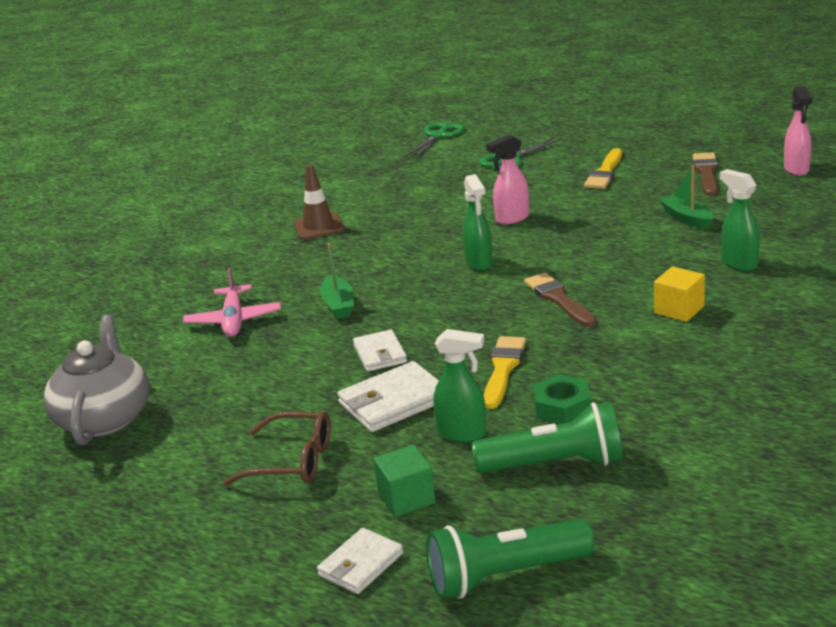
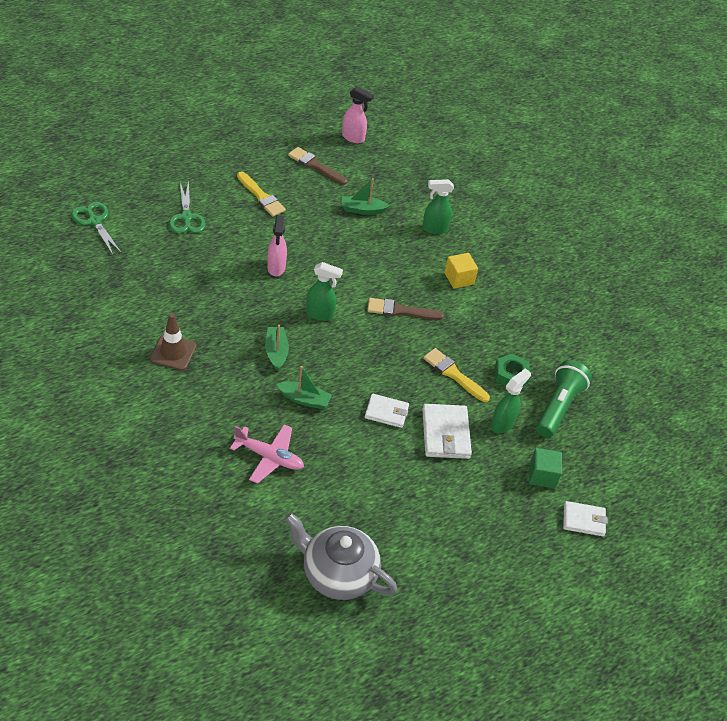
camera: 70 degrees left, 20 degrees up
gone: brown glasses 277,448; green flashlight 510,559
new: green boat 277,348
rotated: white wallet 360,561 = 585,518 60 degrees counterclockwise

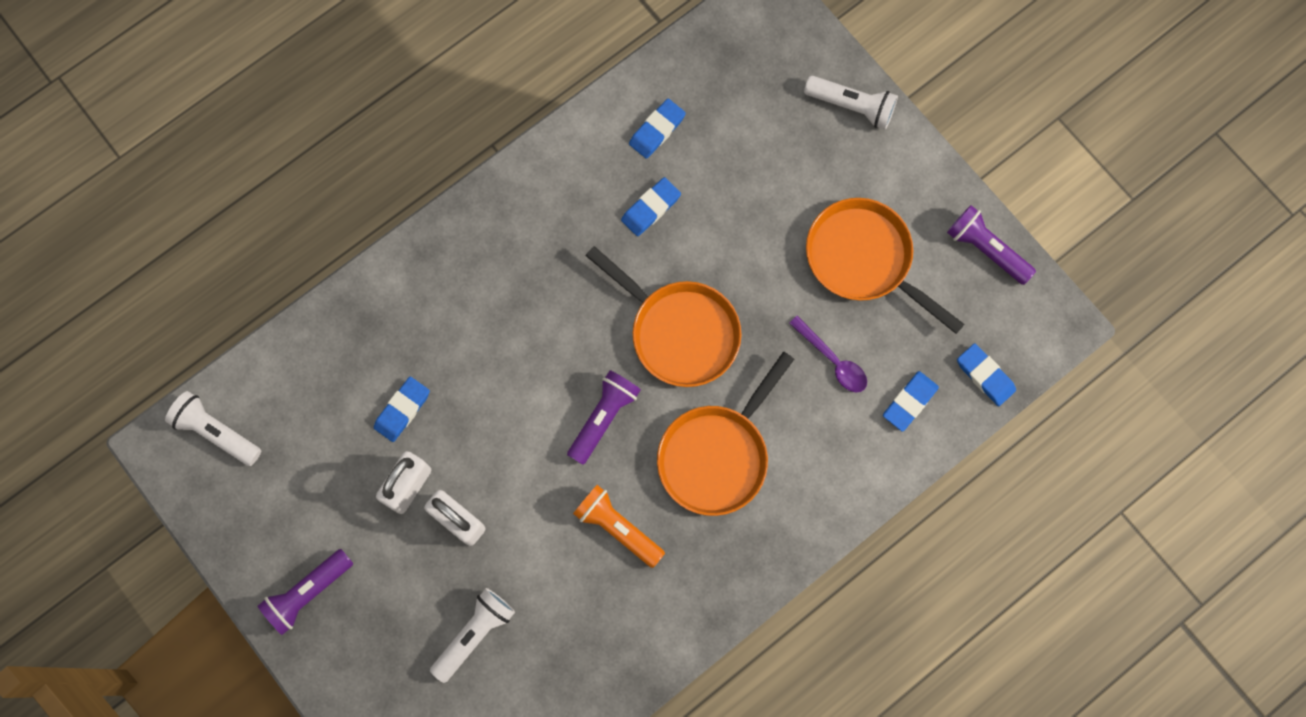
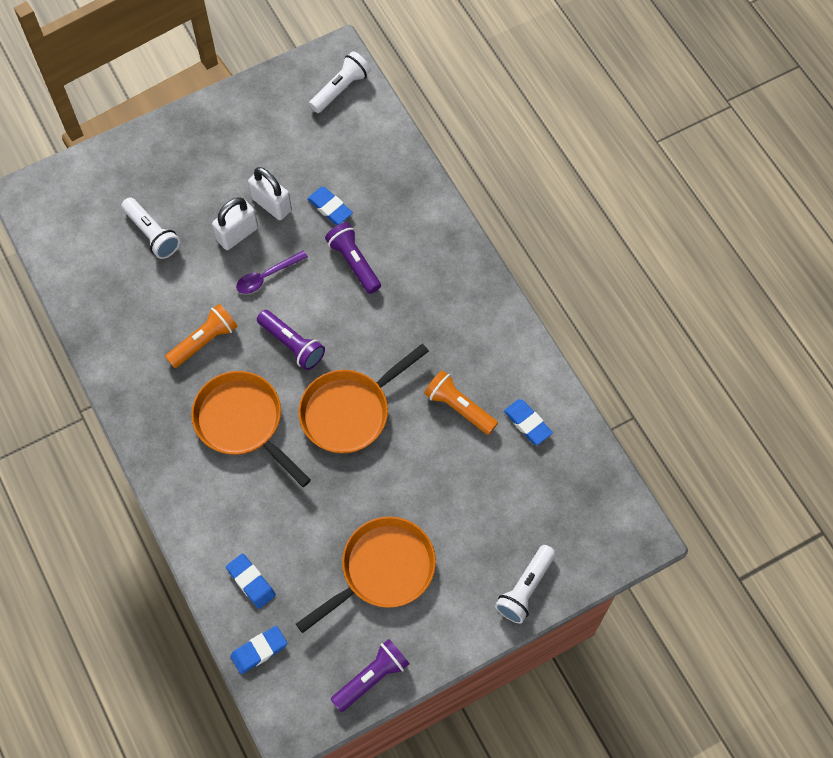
camera: 100 degrees right, 10 degrees down
shifted: purple flashlight 305,592 to 353,258; purple spoon 828,354 to 272,272
swapped: blue eraser 651,206 to orange flashlight 461,402

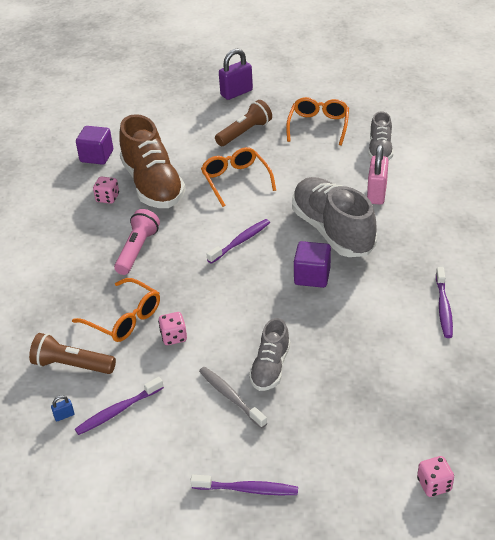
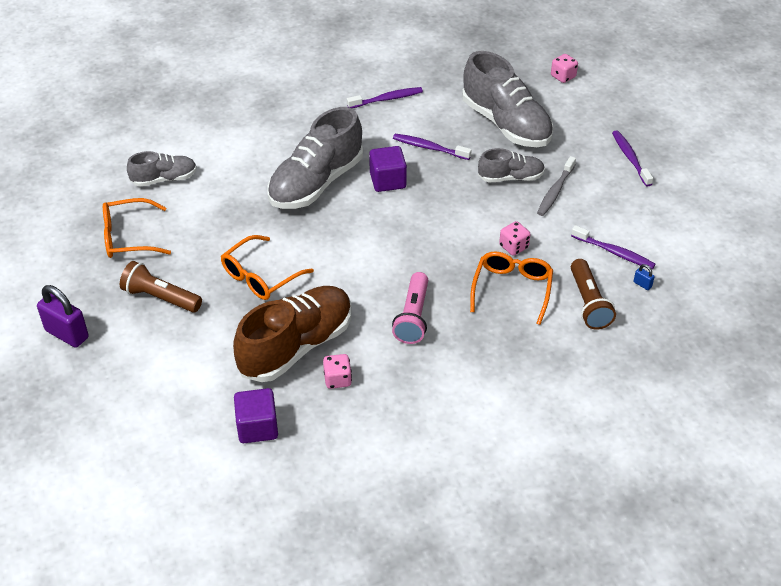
camera: 115 degrees left, 5 degrees up
gone: pink padlock 378,175
new: grey shoe 508,99
shifted: purple toothbrush 238,241 to 432,147
rotated: pink flashlight 137,242 = 410,308 75 degrees counterclockwise

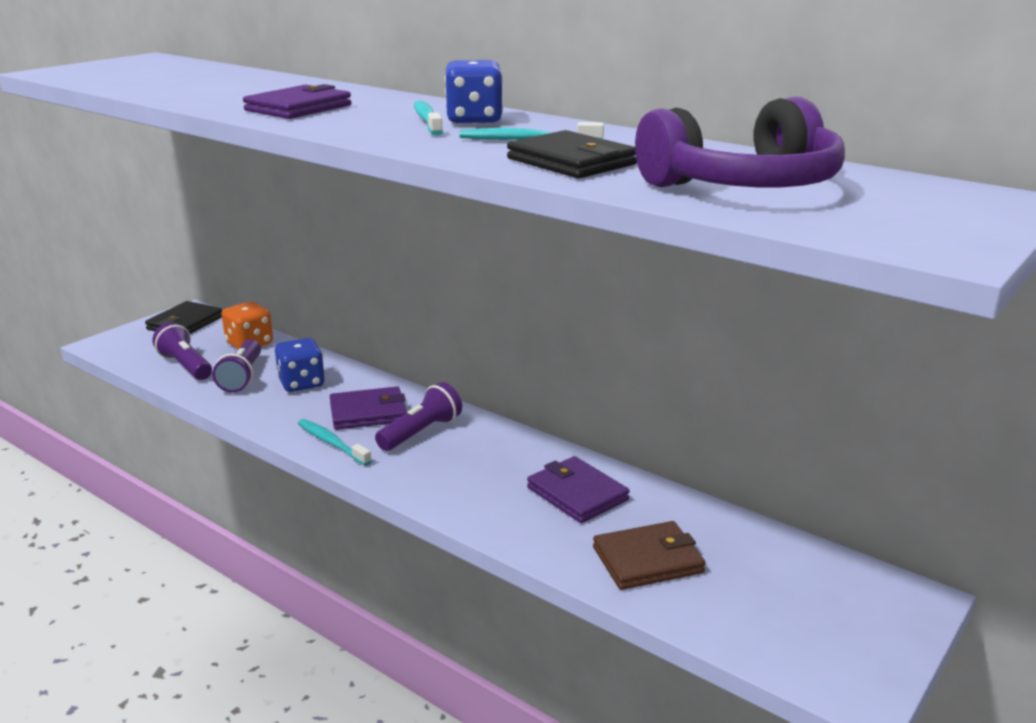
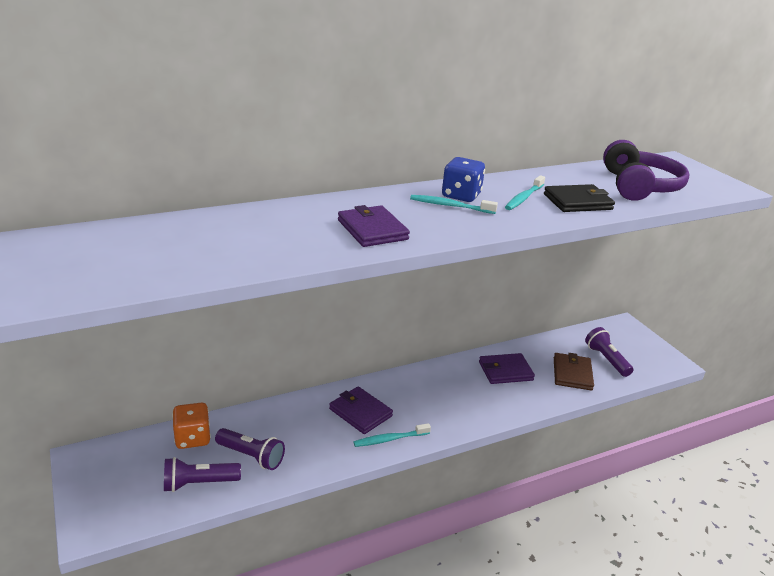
camera: 65 degrees left, 5 degrees up
gone: black wallet 183,317; blue dice 300,365
shifted: purple flashlight 418,416 to 609,352
rotated: purple wallet 368,408 = 361,410 60 degrees counterclockwise

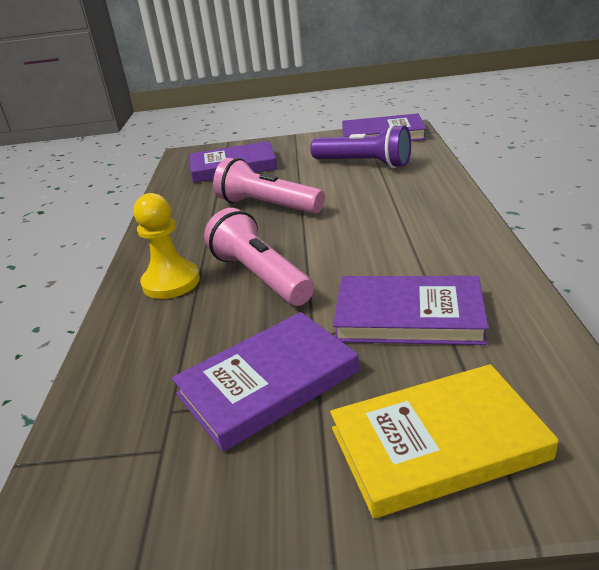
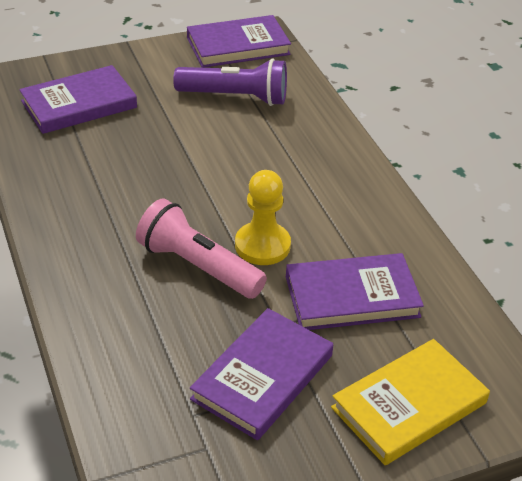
camera: 25 degrees left, 10 degrees up
gone: pink flashlight 269,186
shifted: yellow pawn 166,246 to 263,217

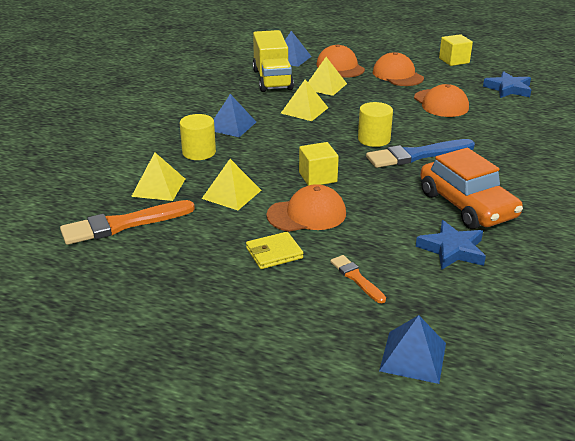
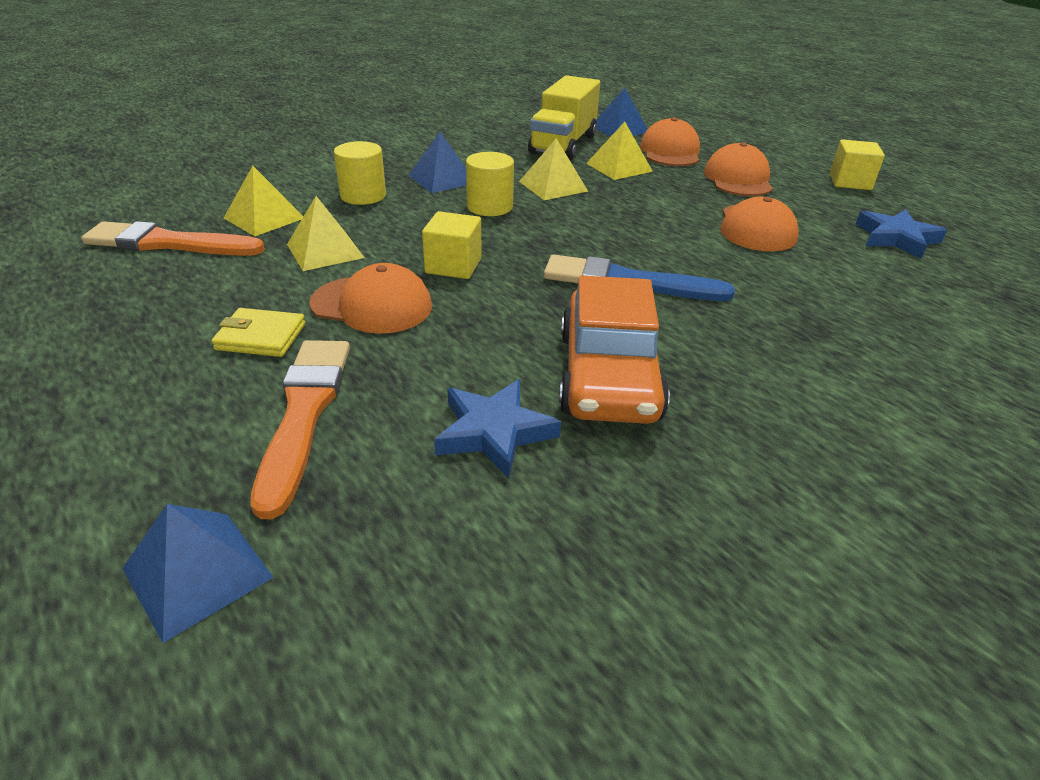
camera: 30 degrees right, 5 degrees up
shifted: yellow cylinder 375,124 to 490,184
scaled: orange brush 358,279 = 300,429 x1.86

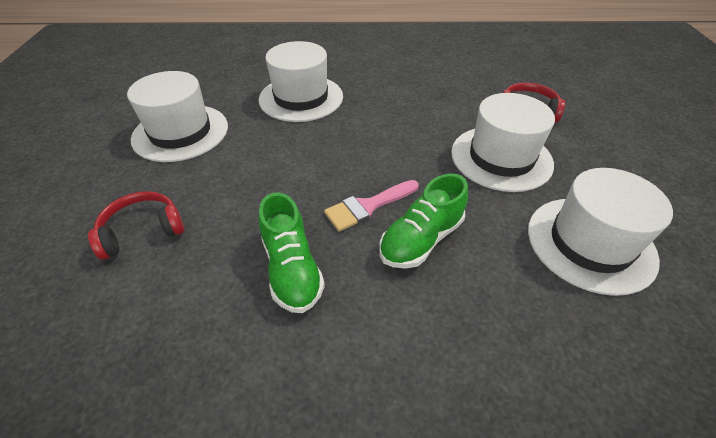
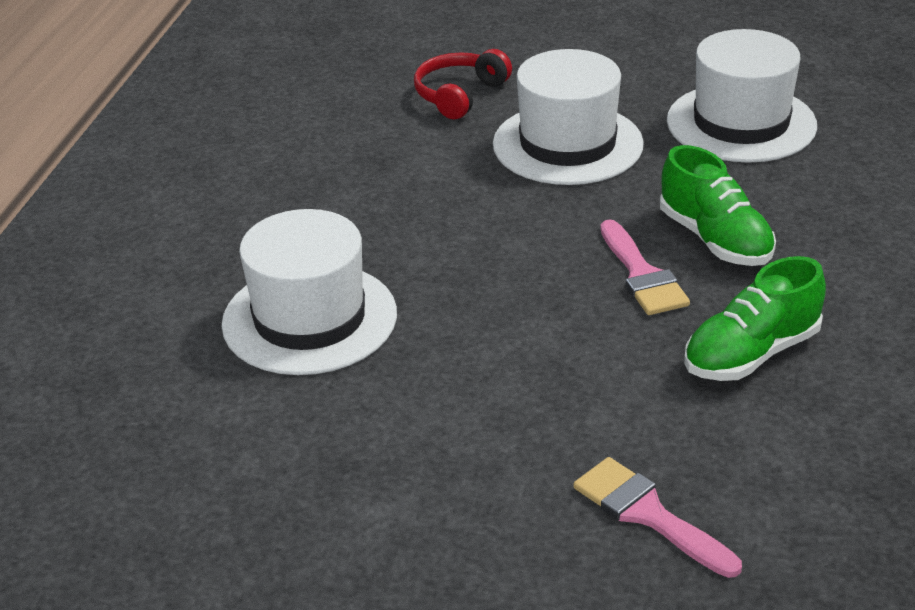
camera: 75 degrees left, 10 degrees down
gone: white hat 177,116
swapped: red headphones 136,225 to pink brush 657,517
rotated: green shoe 291,252 = 755,318 150 degrees clockwise

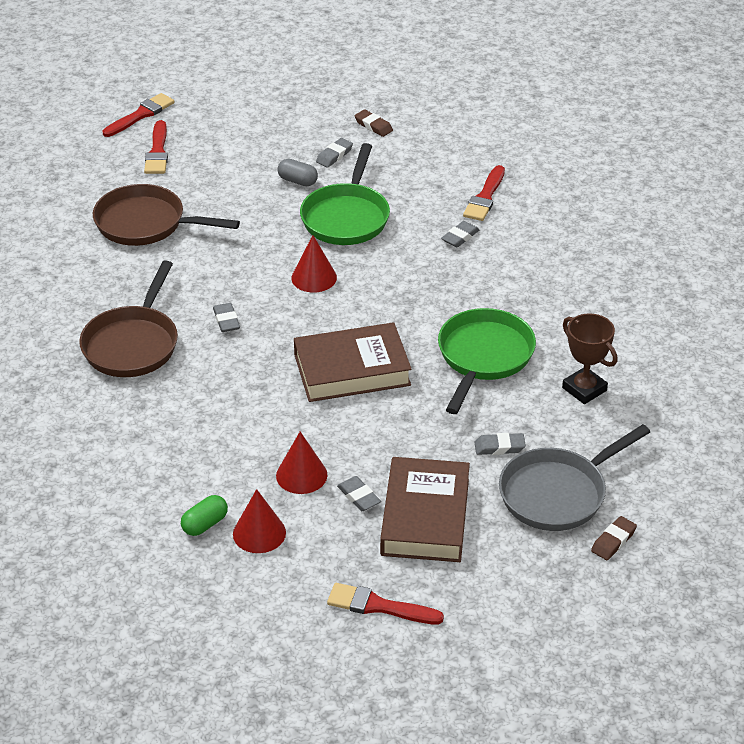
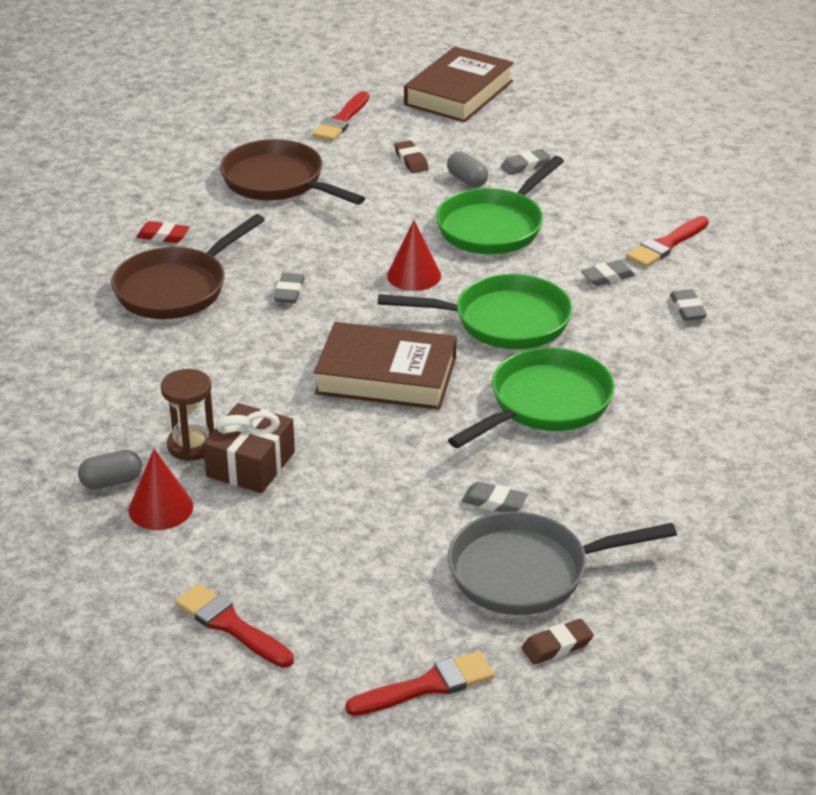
camera: 25 degrees right, 5 degrees down
gone: brown trophy 590,358
new: red eraser 163,232; brown hourglass 187,415; green pan 475,311
shifted: red brush 138,115 to 419,683; grey eraser 359,493 to 688,305; brown eraser 373,123 to 411,157; brown book 425,509 to 459,84
swapped: red cone 301,463 to brown gift 249,448
repainted: green capsule 204,515 to grey capsule 110,469

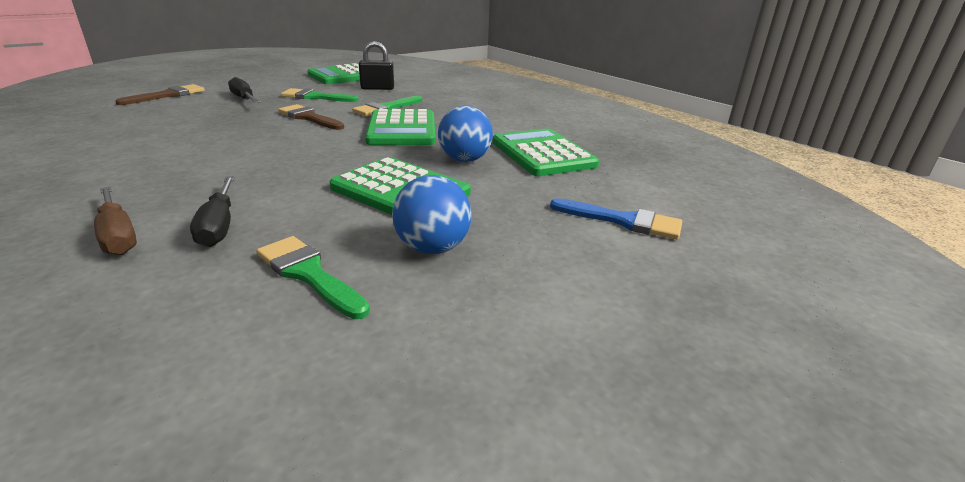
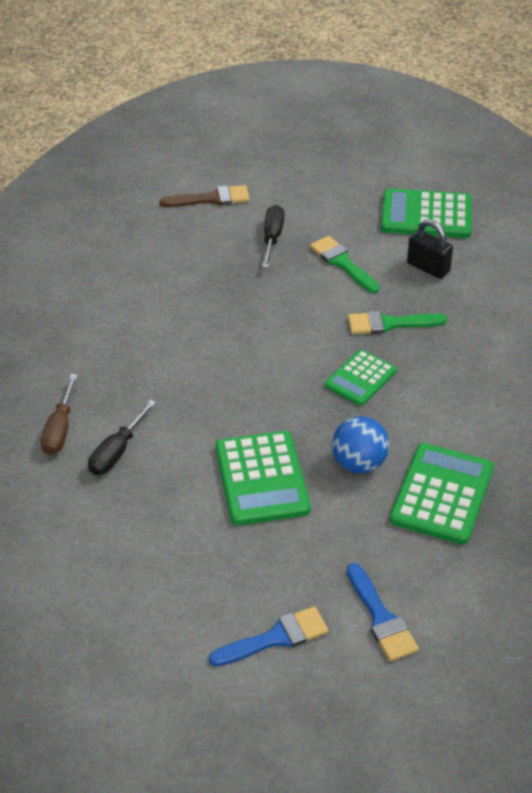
camera: 45 degrees right, 15 degrees up
gone: green brush 313,277; brown brush 311,117; blue ball 432,214
new: blue brush 269,636
scaled: green calculator 400,127 = 361,378 x0.63

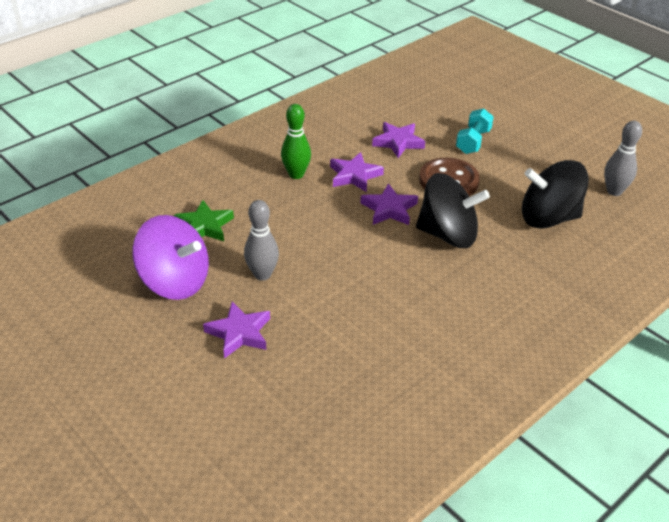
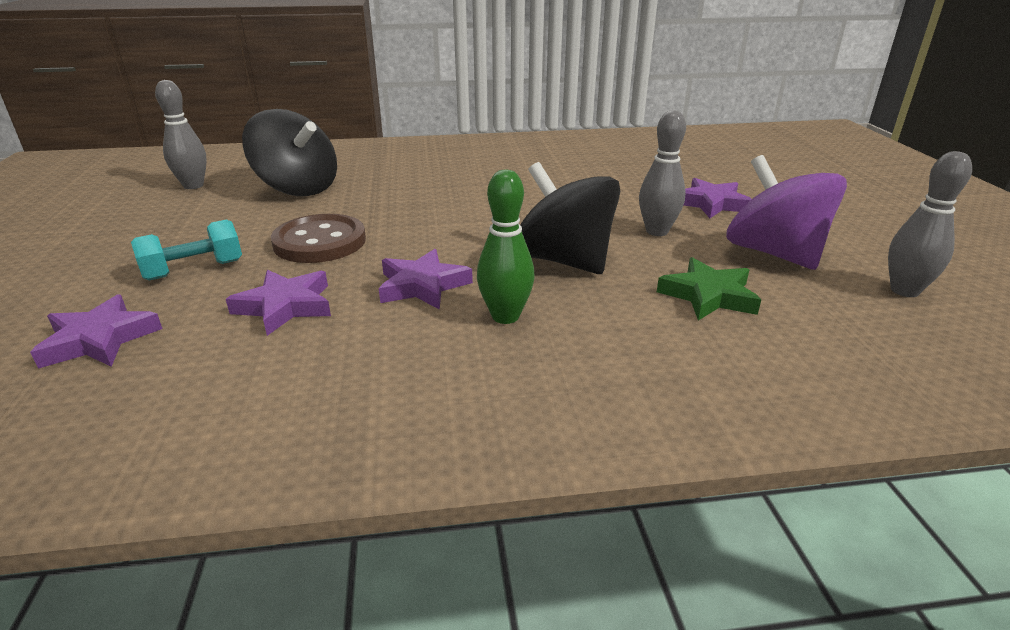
camera: 145 degrees left, 10 degrees down
new: grey bowling pin 930,224
shifted: purple star 389,204 to 96,331; black spinning top 453,210 to 570,218

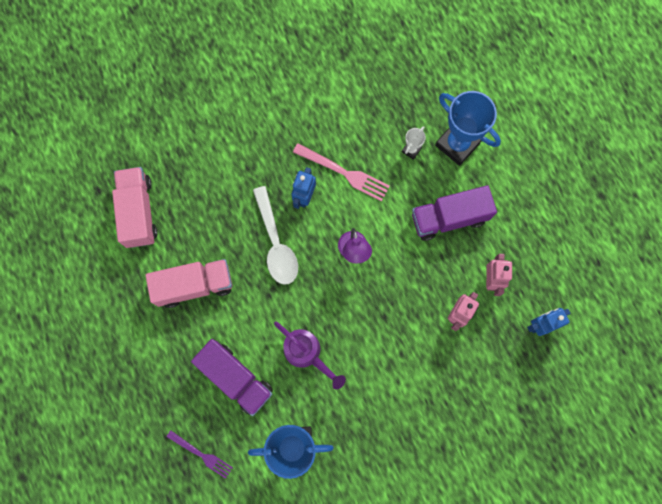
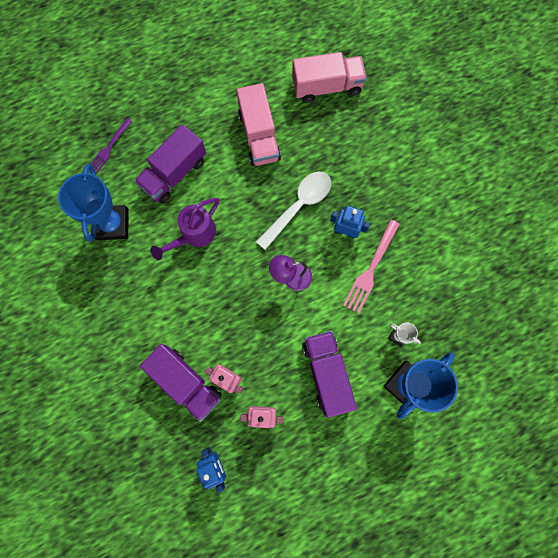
camera: 90 degrees right, 0 degrees up
new: purple truck 181,383
rotated: white spoon 275,235 = 293,211 150 degrees clockwise

